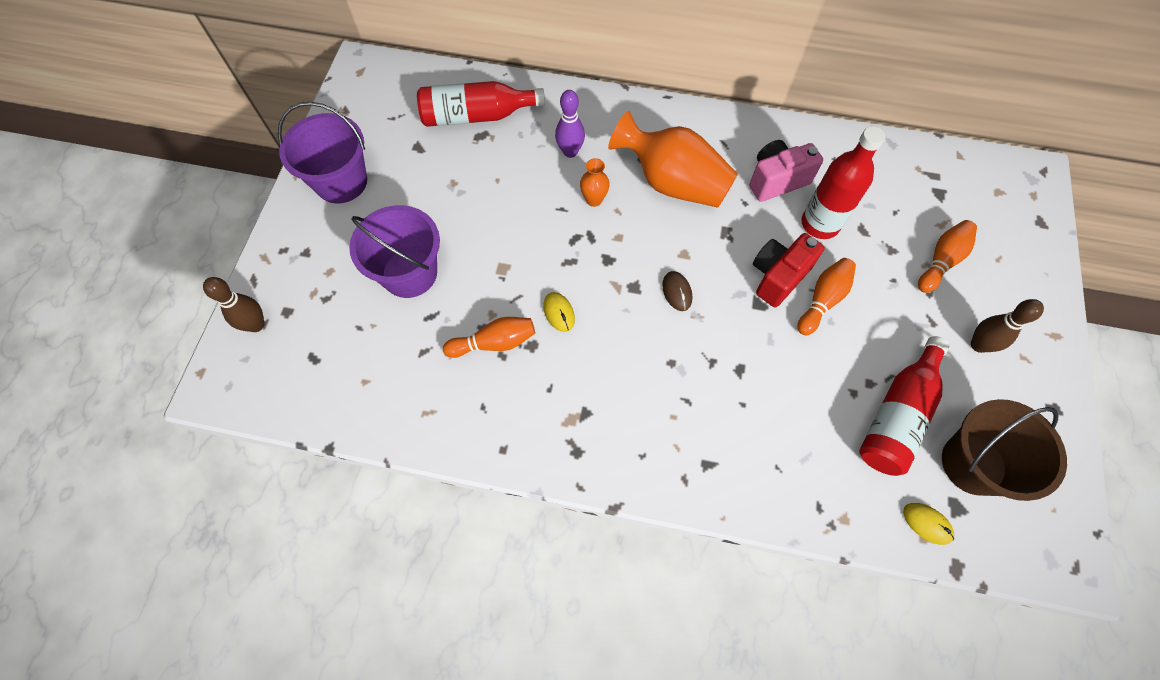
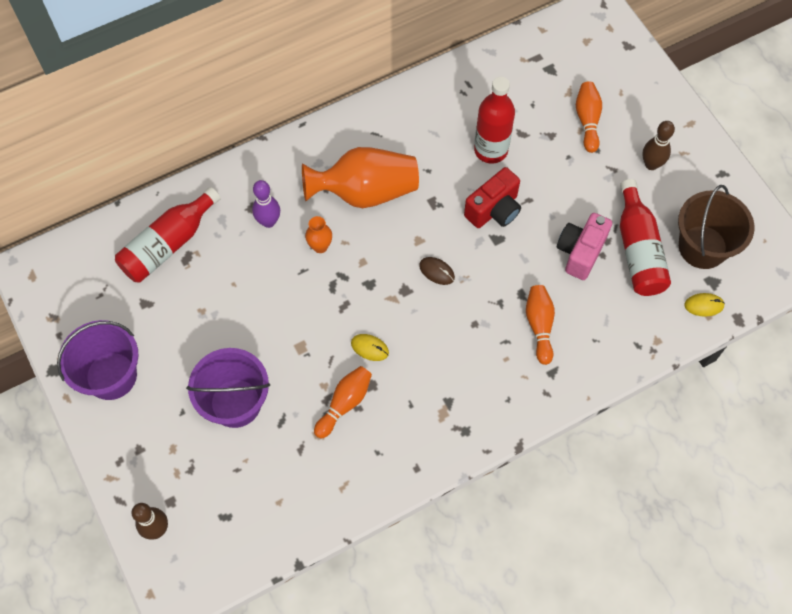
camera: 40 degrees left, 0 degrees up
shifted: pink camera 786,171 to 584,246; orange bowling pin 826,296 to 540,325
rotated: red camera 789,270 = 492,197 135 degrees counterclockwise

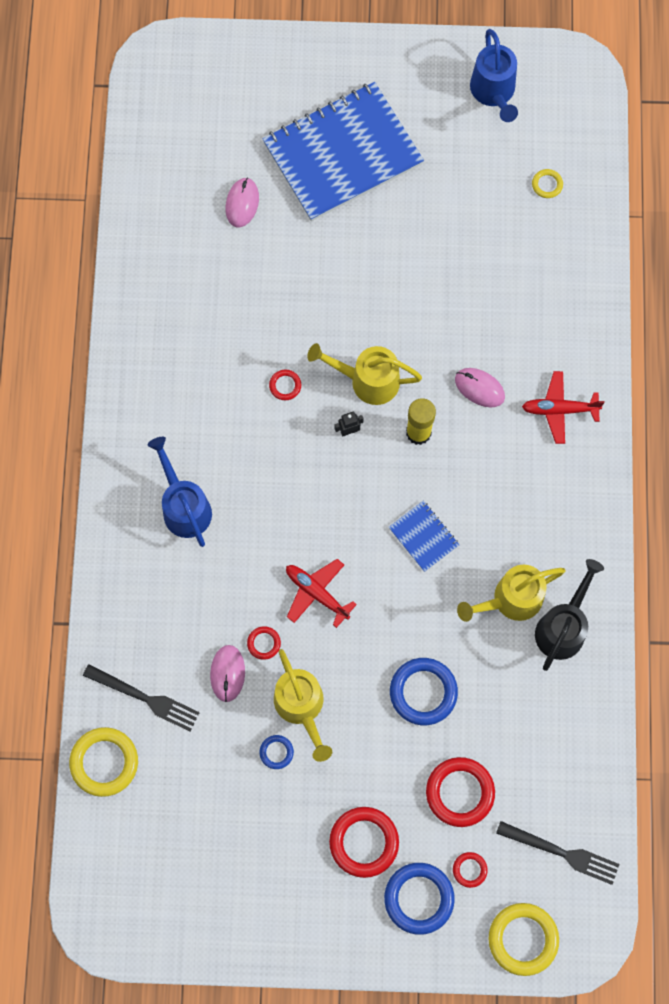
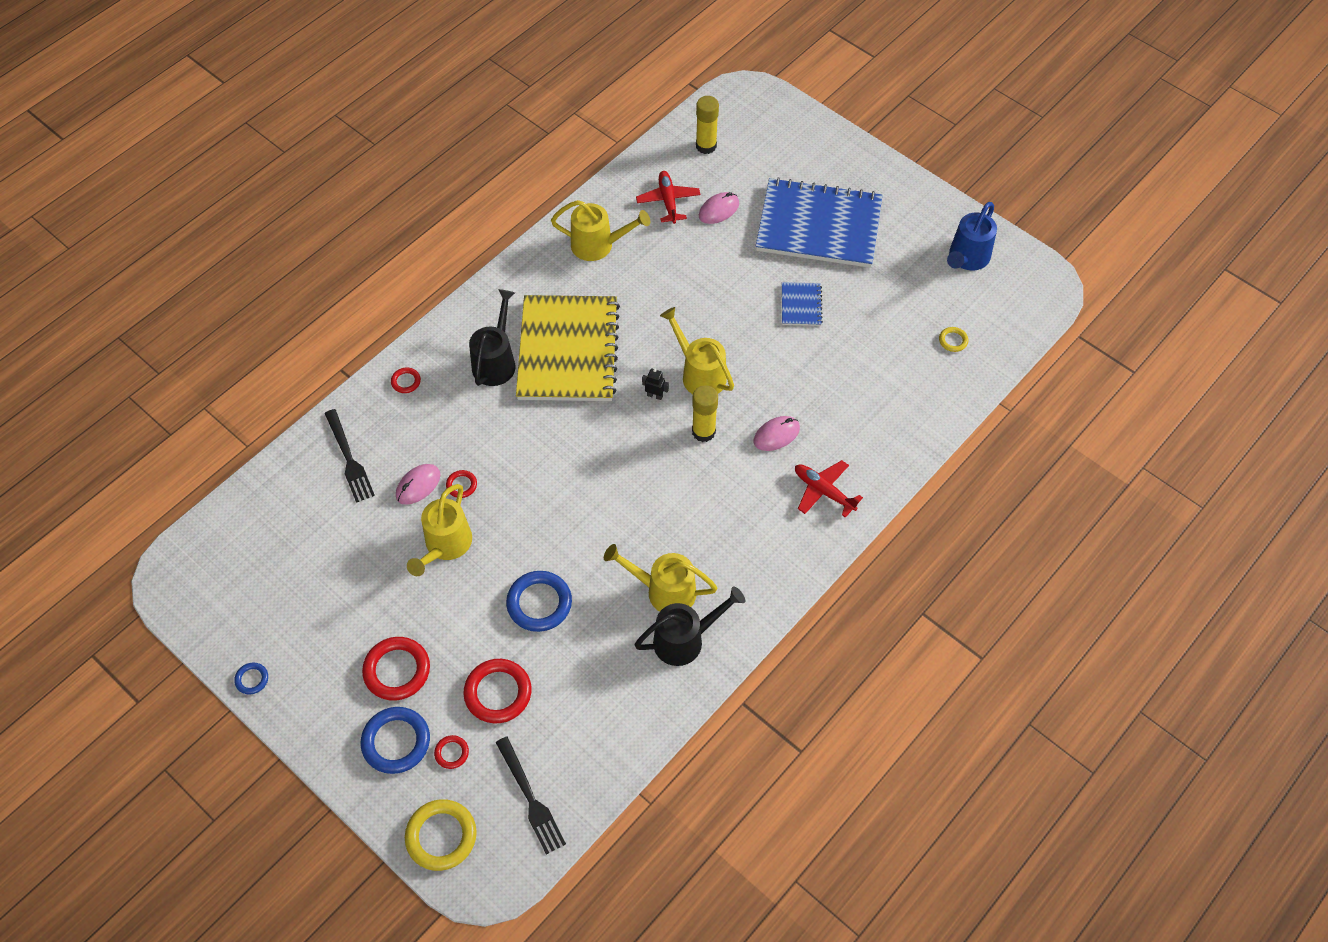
camera: 40 degrees right, 15 degrees down
gone: yellow ring 103,762
new: yellow notebook 568,348; yellow watering can 600,230; yellow glue stick 707,125
shifted: blue ring 277,752 to 251,678; red ring 285,385 to 406,380; red plane 321,593 to 668,197; blue notebook 424,536 to 802,304
repainted: blue watering can 179,492 to black watering can 492,337
rotated: pink mouse 480,388 = 777,433 75 degrees clockwise

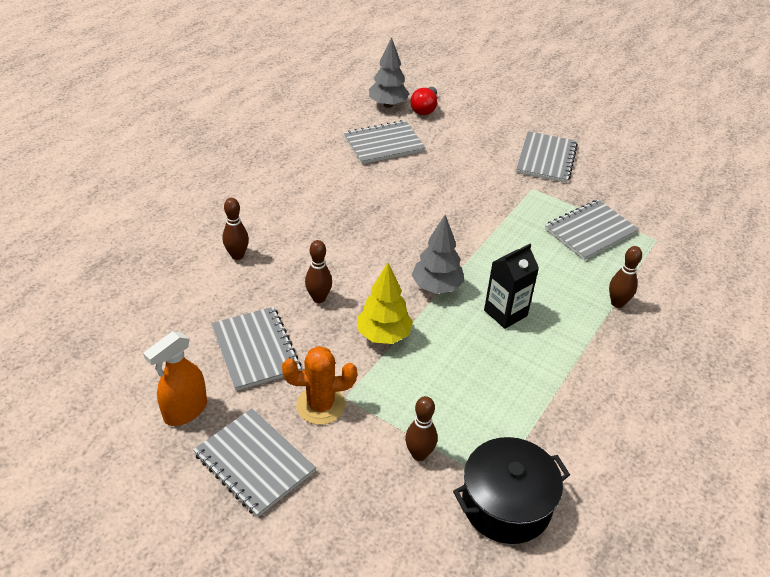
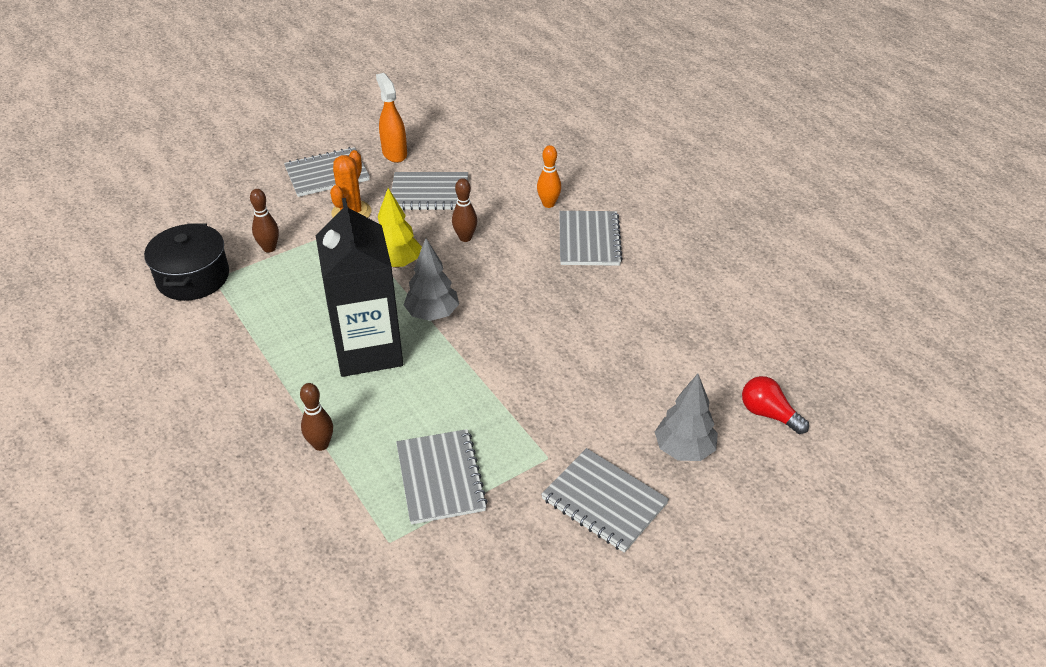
camera: 115 degrees right, 0 degrees up
shifted: grey notebook 385,142 to 591,238; grey tree 389,72 to 686,417
repainted: brown bowling pin 236,229 to orange bowling pin 549,176
scaled: black carton 511,286 = 359,287 x1.86

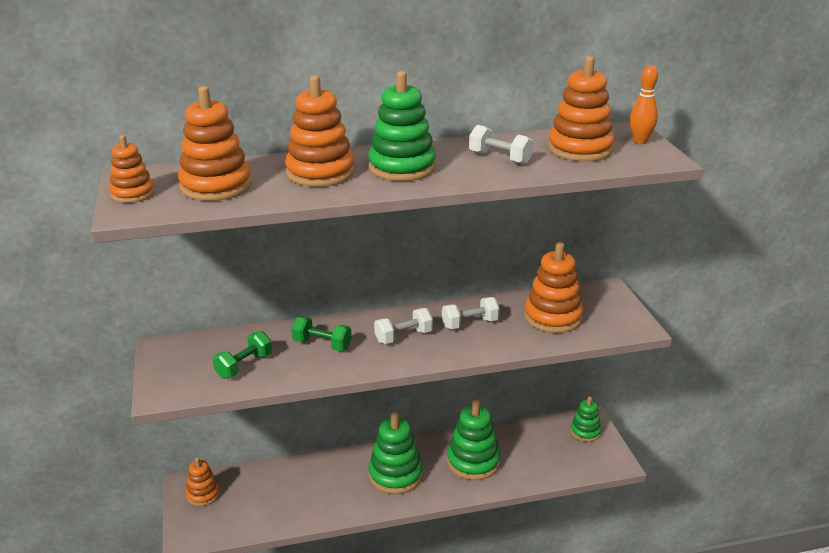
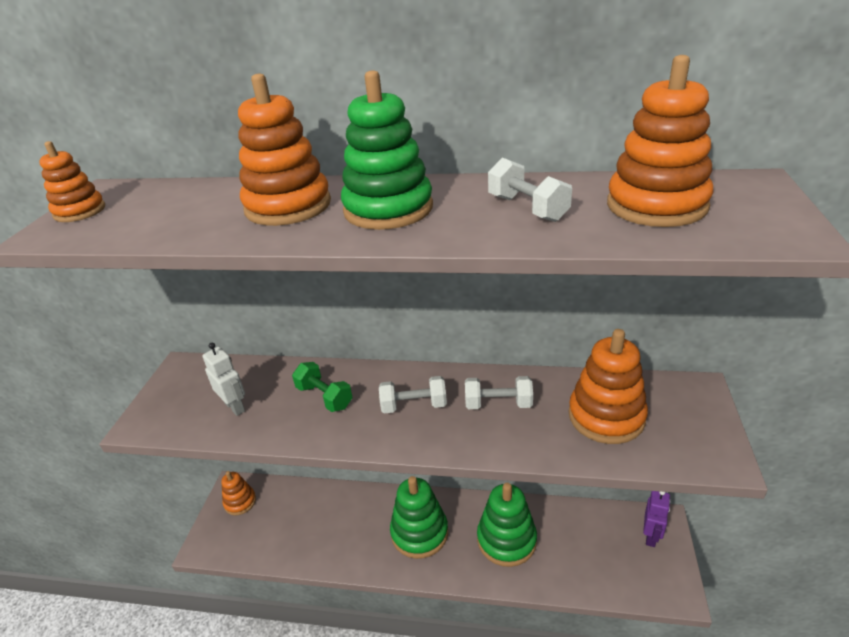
camera: 25 degrees right, 5 degrees up
gone: orange stacking toy 215,143; orange bowling pin 644,104
swapped: green dumbbell 242,355 to white robot 223,379; green stacking toy 585,419 to purple robot 657,519

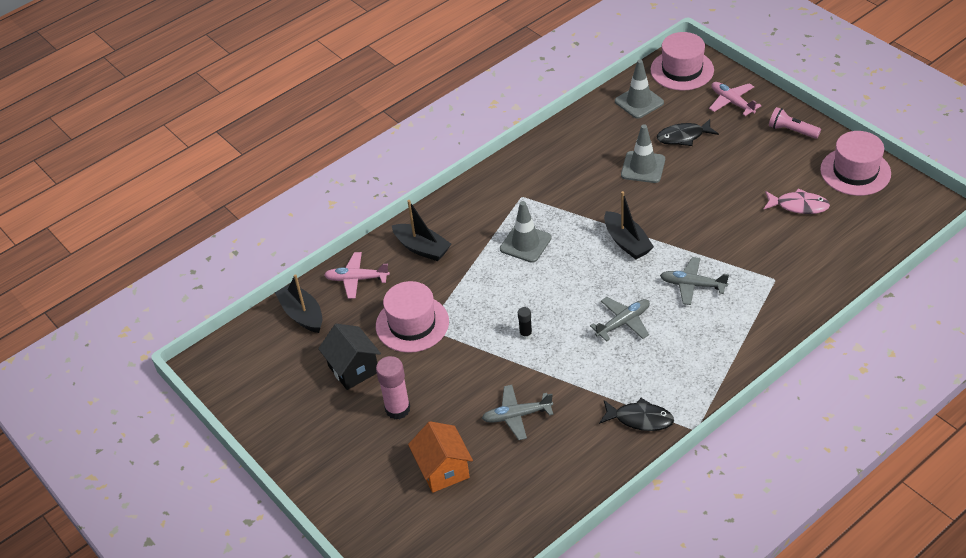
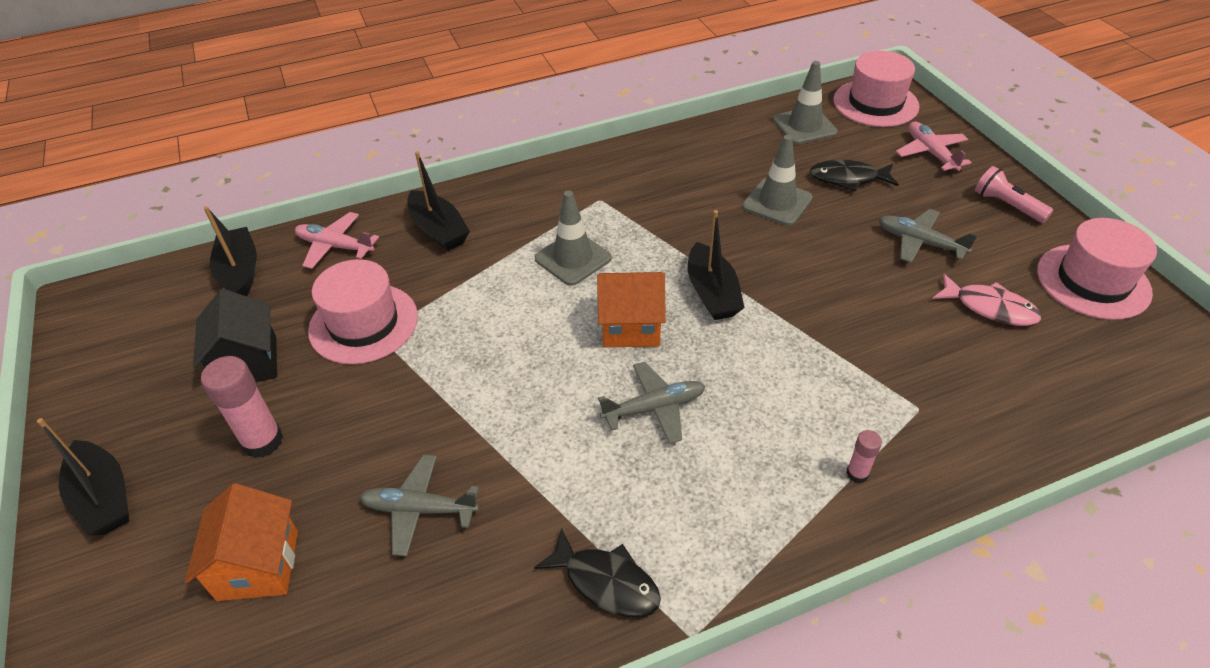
camera: 15 degrees right, 0 degrees up
gone: black glue stick 525,323
new: black boat 83,476; orange house 631,309; pink glue stick 864,456
shifted: grey plane 694,281 to 928,236

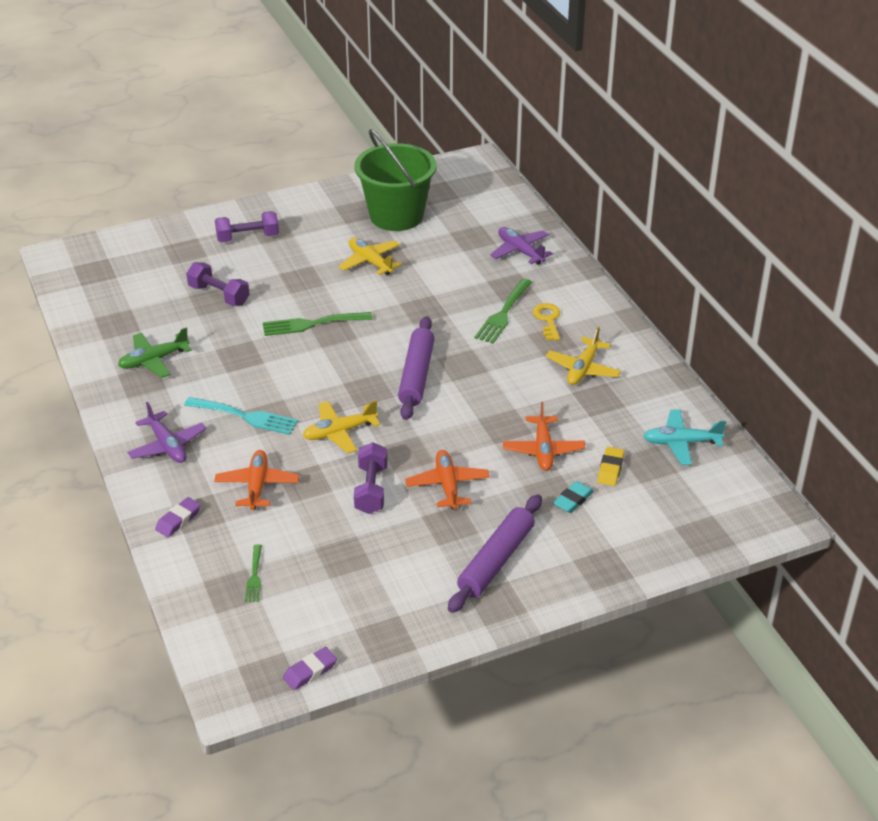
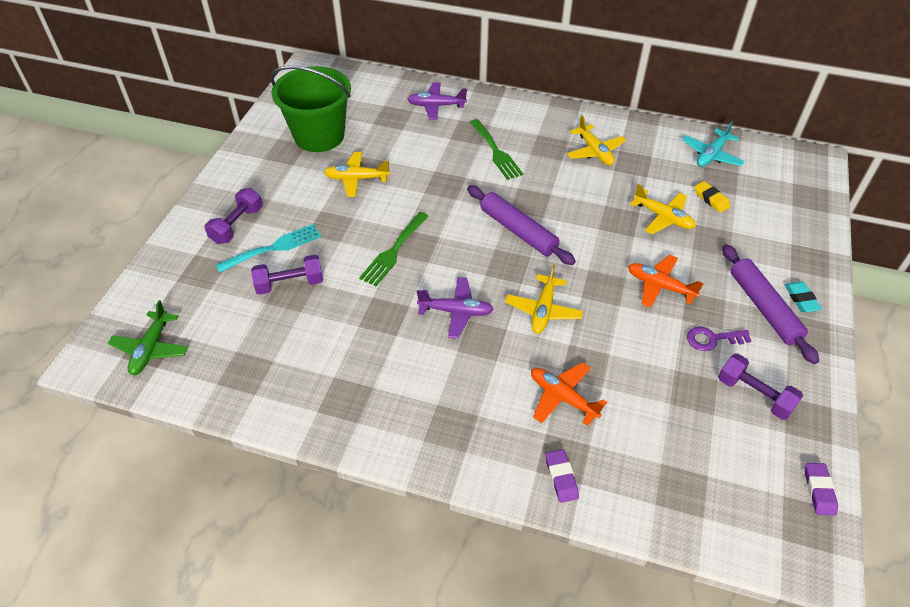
camera: 50 degrees left, 10 degrees up
gone: green fork 253,573; yellow key 546,321
new: purple key 719,339
shifted: green plane 155,352 to 148,337; purple plane 166,432 to 455,308; turquoise fork 241,416 to 268,248; purple dumbbell 371,478 to 760,387; turquoise eraser 573,497 to 803,297
repainted: orange plane 544,436 to yellow plane 663,209

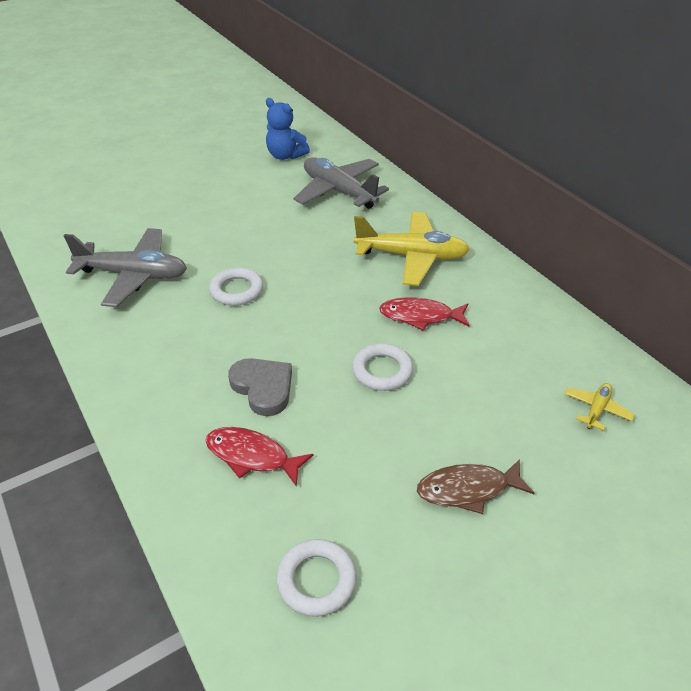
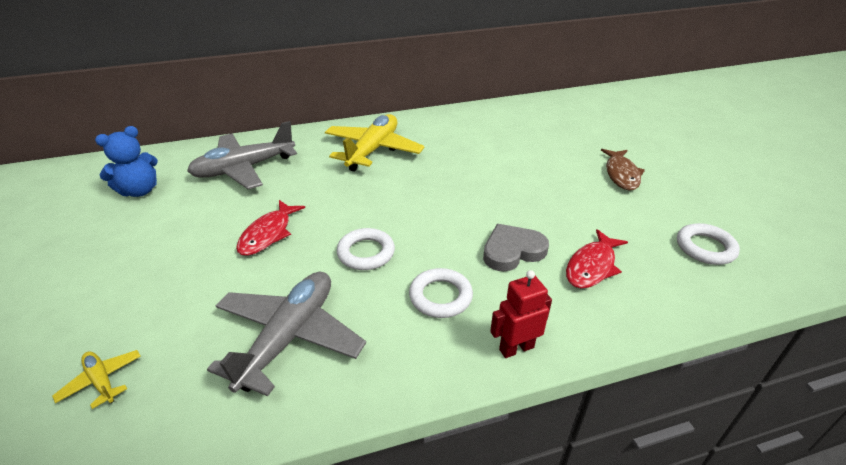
camera: 75 degrees left, 5 degrees down
new: red robot 521,314
shifted: white ring 382,367 to 441,293; red fish 424,314 to 270,228; yellow plane 599,407 to 96,379

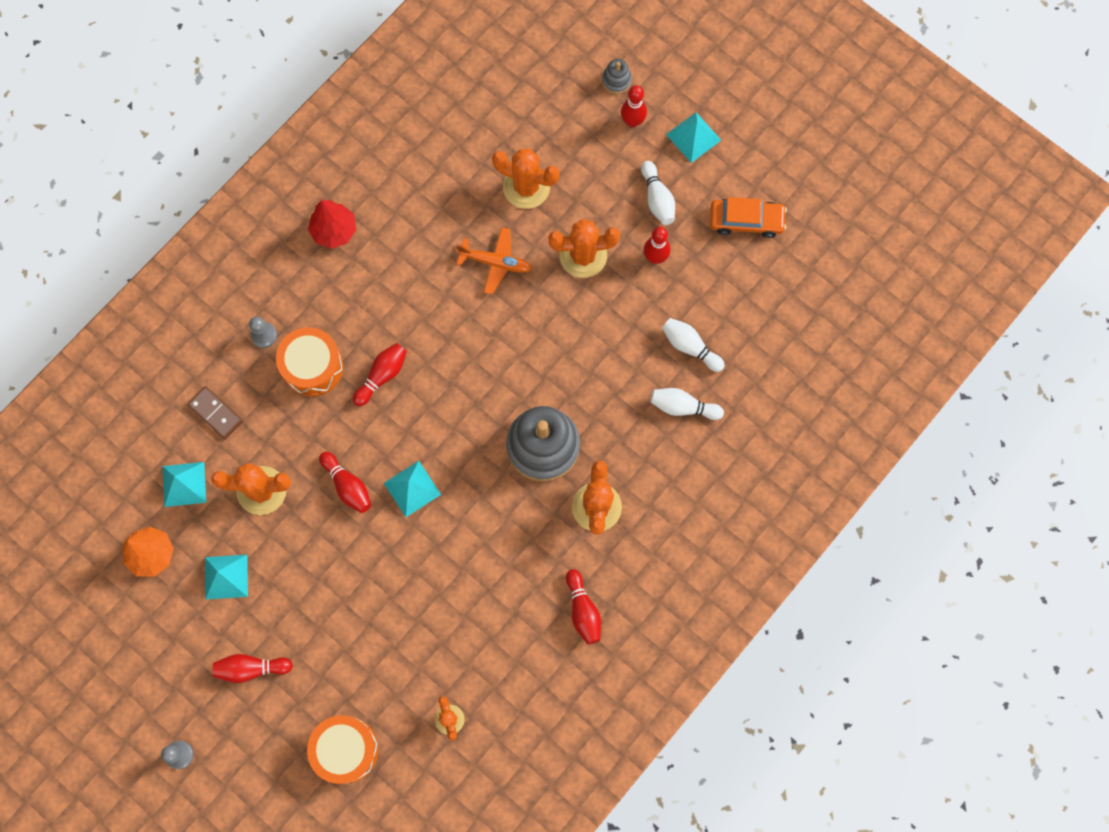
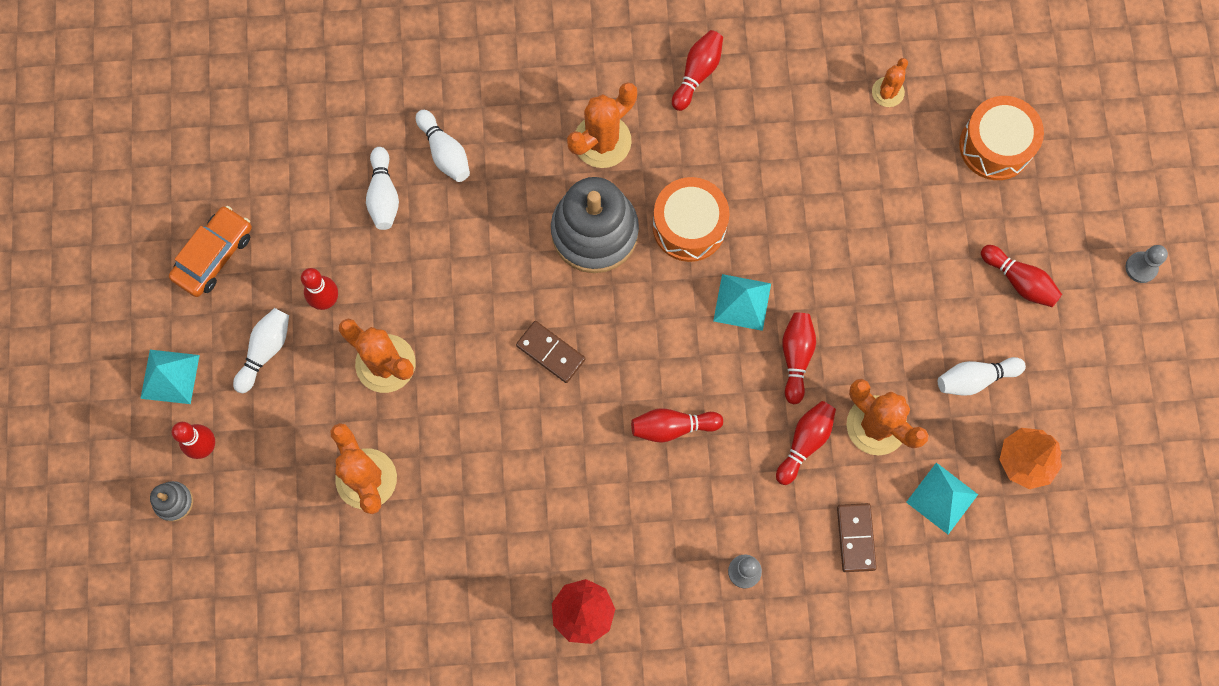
camera: 135 degrees left, 0 degrees up
gone: orange plane 494,260
new: brown domino 550,352; red bowling pin 806,443
shifted: orange drum 309,362 to 691,219
swapped: turquoise pyramid 226,577 to white bowling pin 982,376
rotated: orange car 748,217 = 210,251 75 degrees clockwise

